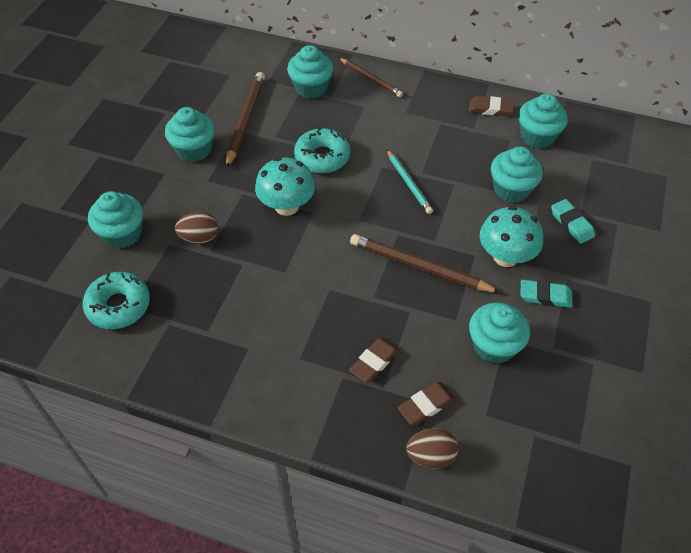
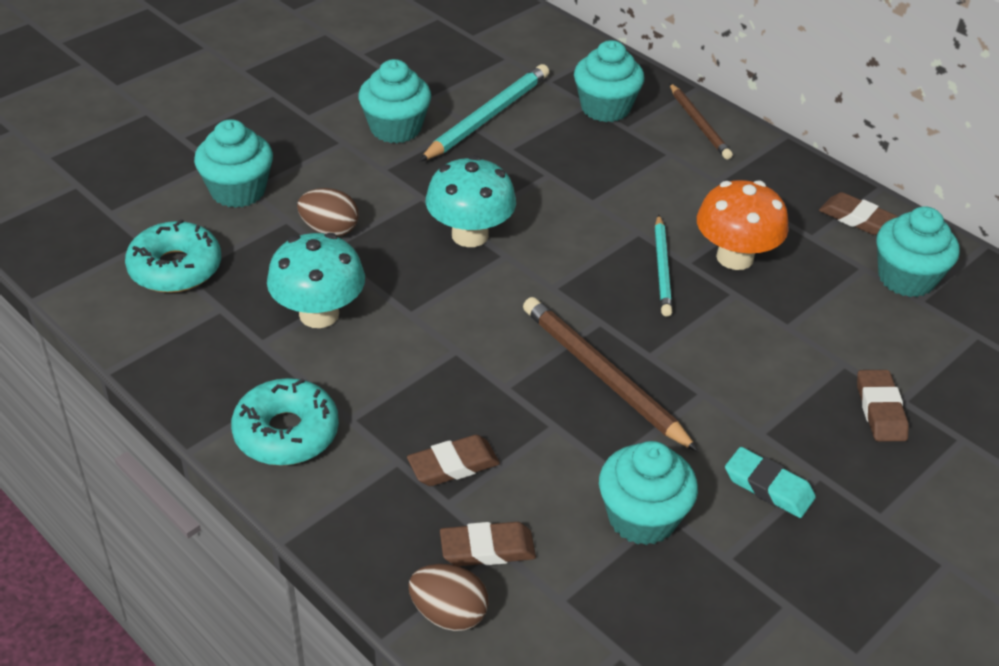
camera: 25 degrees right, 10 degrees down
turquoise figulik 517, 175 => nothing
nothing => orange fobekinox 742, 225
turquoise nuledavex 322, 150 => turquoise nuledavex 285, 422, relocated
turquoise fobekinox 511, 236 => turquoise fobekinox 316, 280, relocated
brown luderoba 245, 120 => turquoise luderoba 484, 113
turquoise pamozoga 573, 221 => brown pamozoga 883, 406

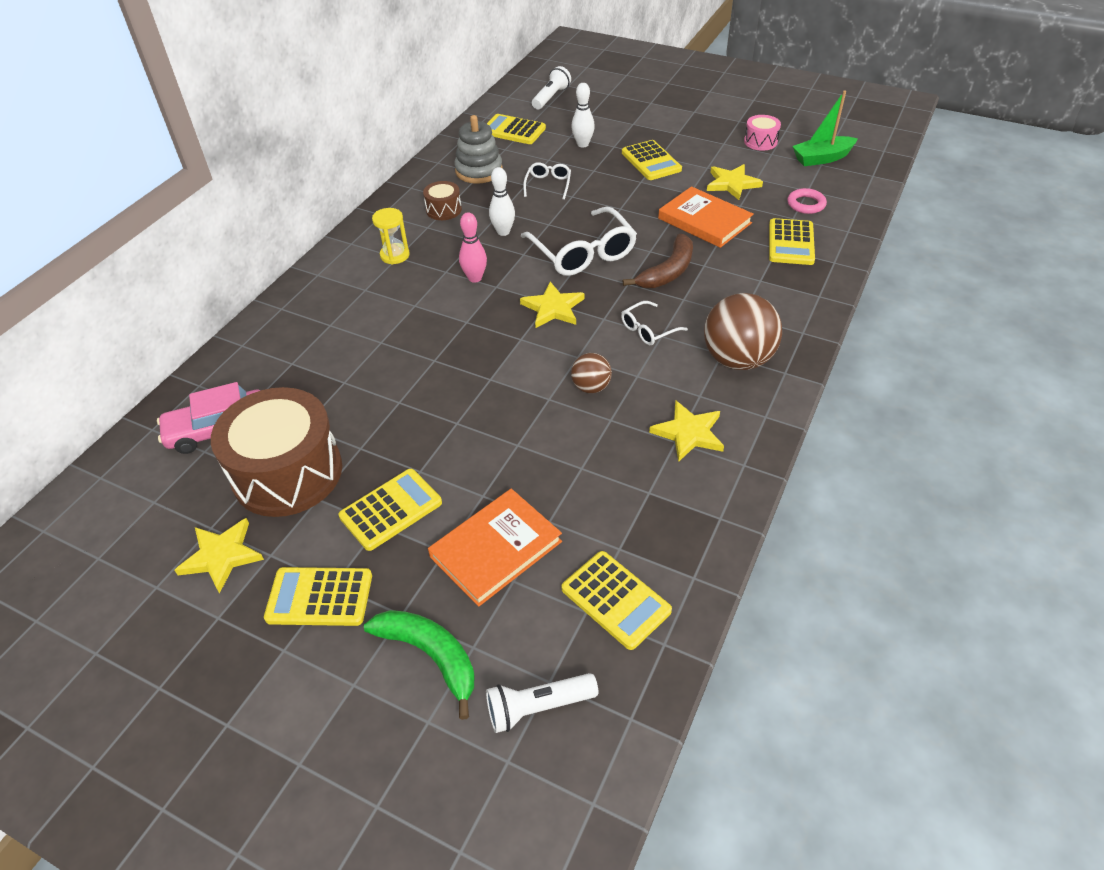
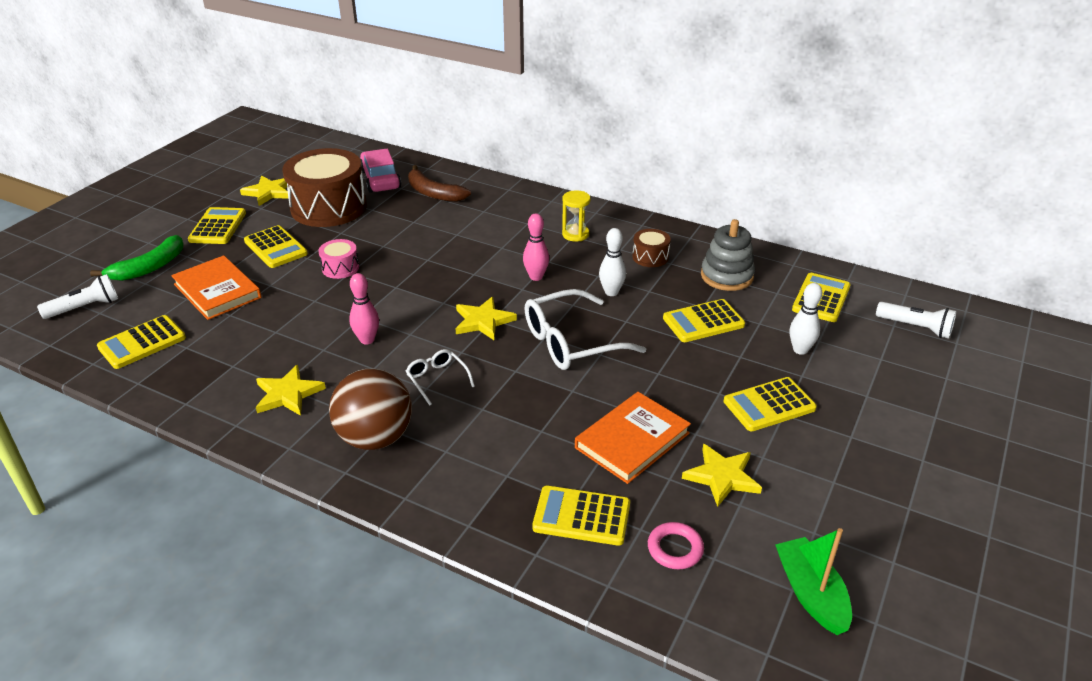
camera: 90 degrees right, 10 degrees down
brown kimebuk 658, 261 => brown kimebuk 439, 183, relocated
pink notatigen 762, 133 => pink notatigen 338, 259, relocated
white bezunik 547, 181 => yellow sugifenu 704, 320
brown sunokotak 591, 373 => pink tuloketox 364, 309
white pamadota 542, 703 => white pamadota 77, 296, 75 degrees clockwise

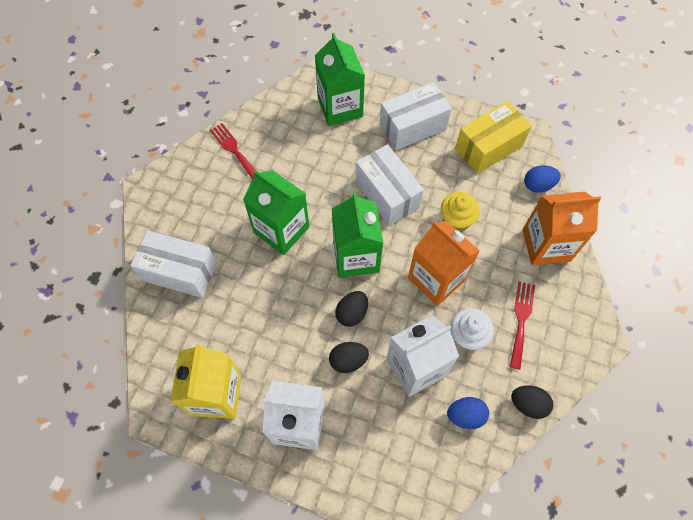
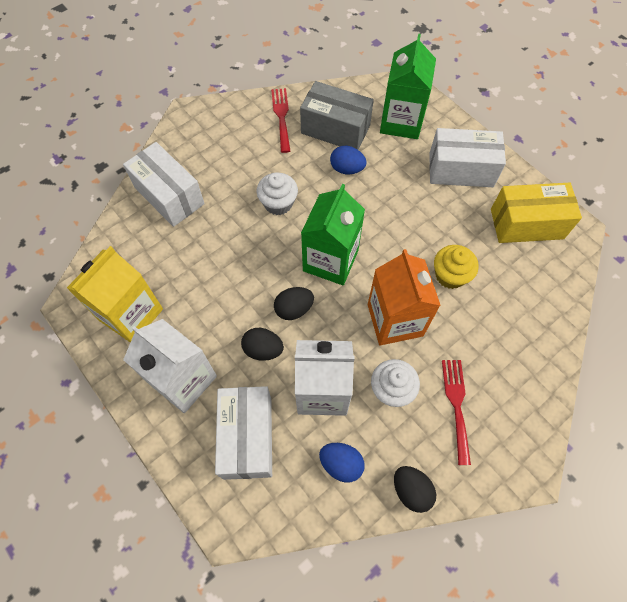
camera: 30 degrees right, 0 degrees up
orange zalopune 561, 228 => nothing
nothing => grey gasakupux 337, 115
white gasakupux 389, 185 => white gasakupux 243, 433, relocated
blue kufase 542, 179 => blue kufase 348, 160, relocated
green zalopune 276, 212 => white figulik 277, 193
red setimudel 522, 326 => red setimudel 456, 412, 45 degrees counterclockwise

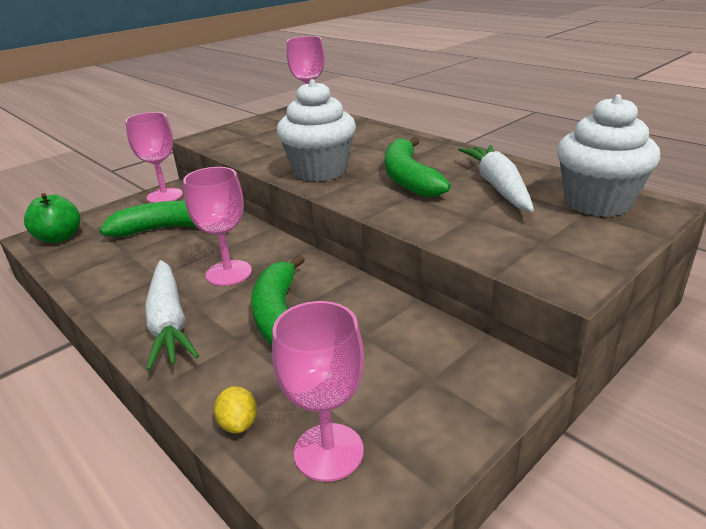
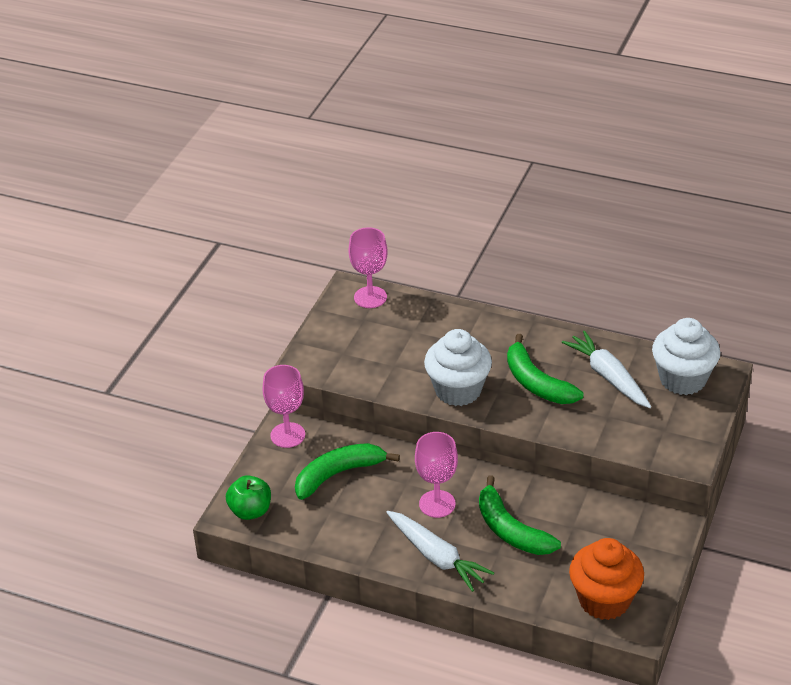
camera: 25 degrees left, 10 degrees up
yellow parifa 235, 409 => nothing
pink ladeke 318, 391 => orange figulik 606, 579

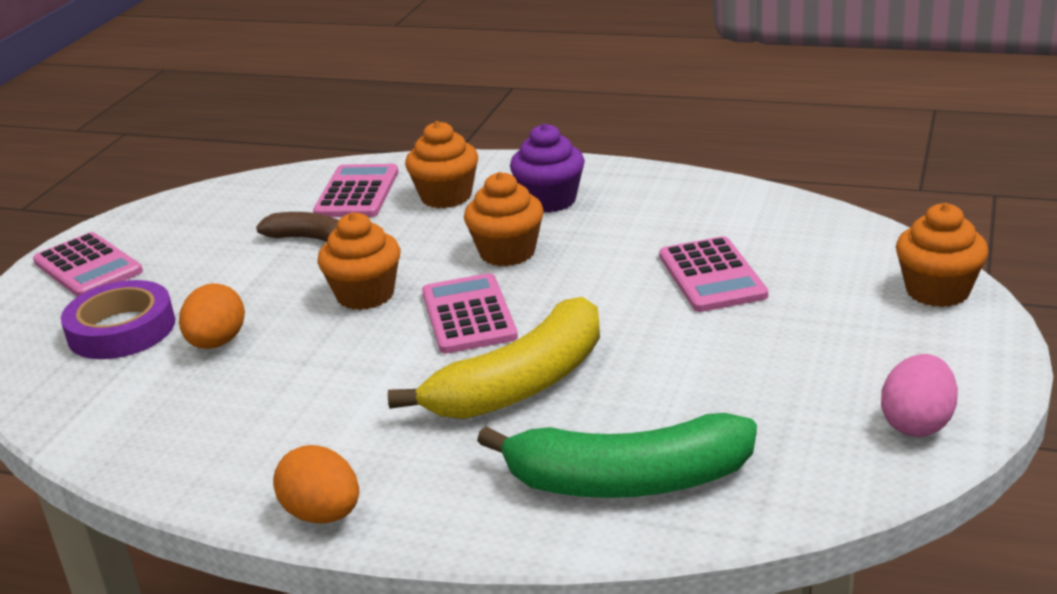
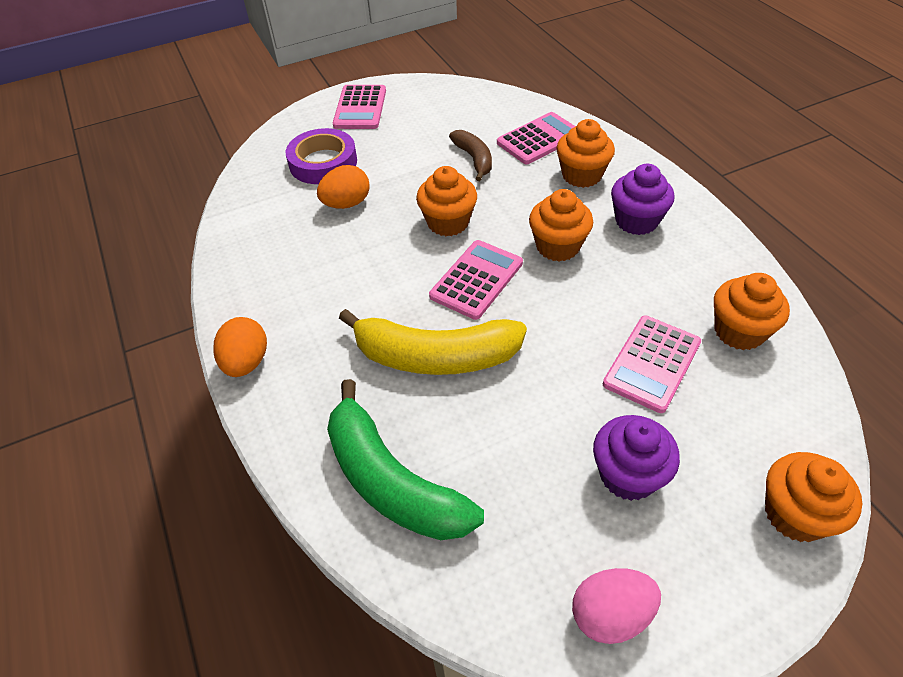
camera: 45 degrees right, 20 degrees up
nothing => purple figulik 636, 458
nothing => orange figulik 752, 311

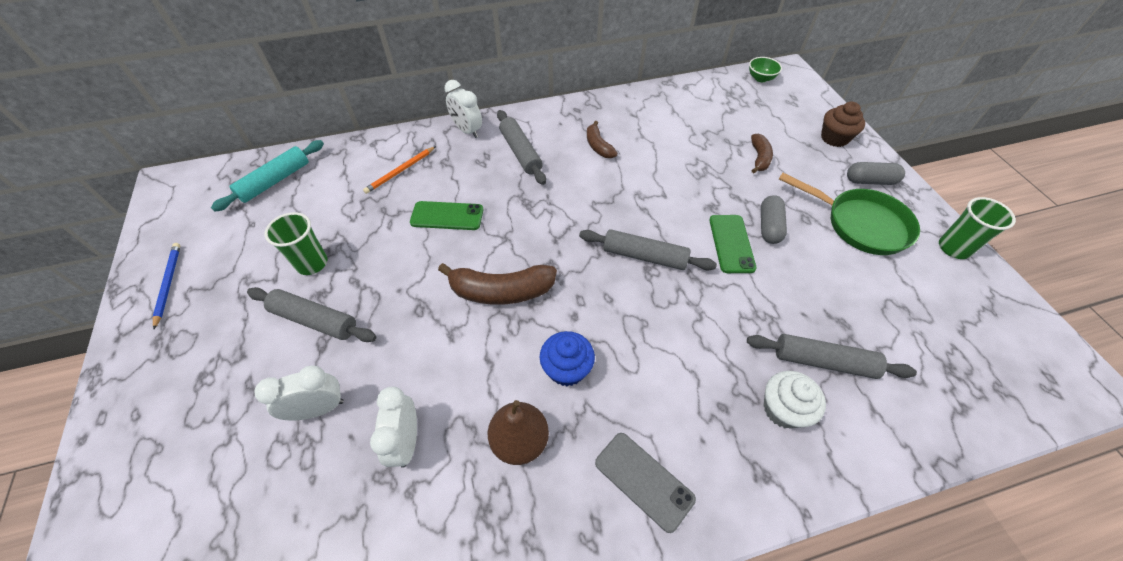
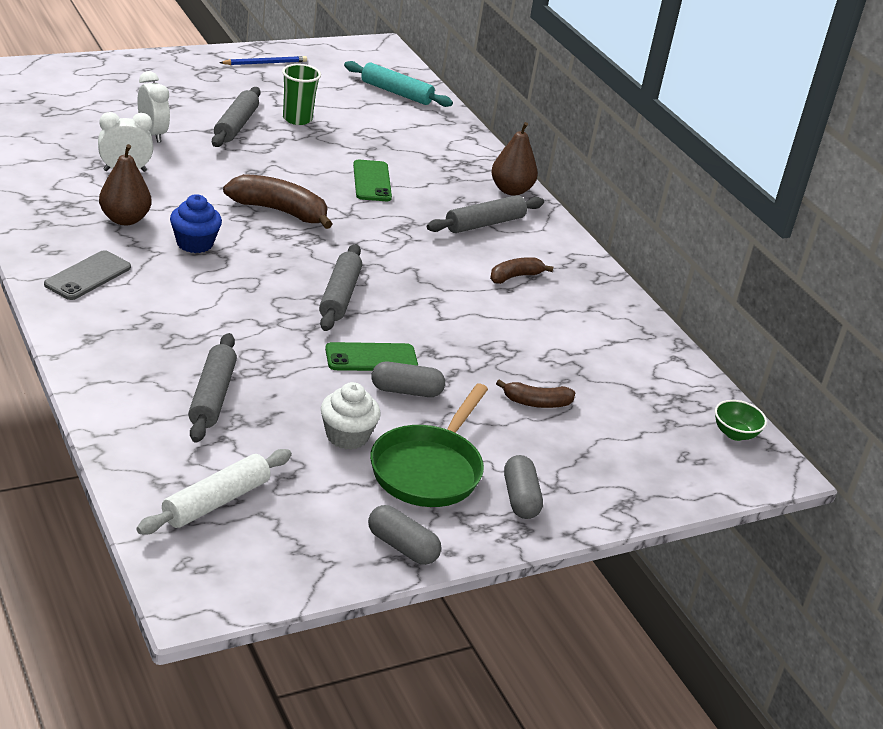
camera: 75 degrees right, 20 degrees down
orange luderoba 399, 170 => nothing
brown figulik 843, 124 => nothing
nothing => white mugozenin 214, 492
white figulik 794, 400 => white figulik 350, 416, relocated
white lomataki 463, 109 => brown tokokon 514, 159
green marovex 977, 228 => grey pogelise 404, 535
brown kimebuk 497, 284 => brown kimebuk 277, 201, 120 degrees clockwise

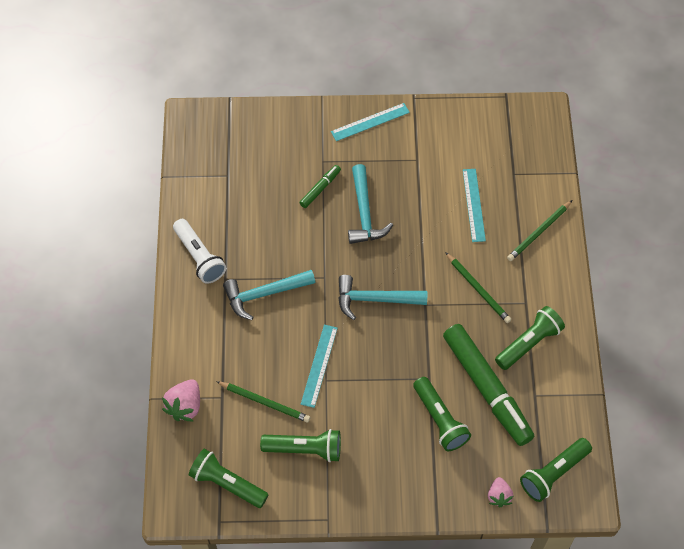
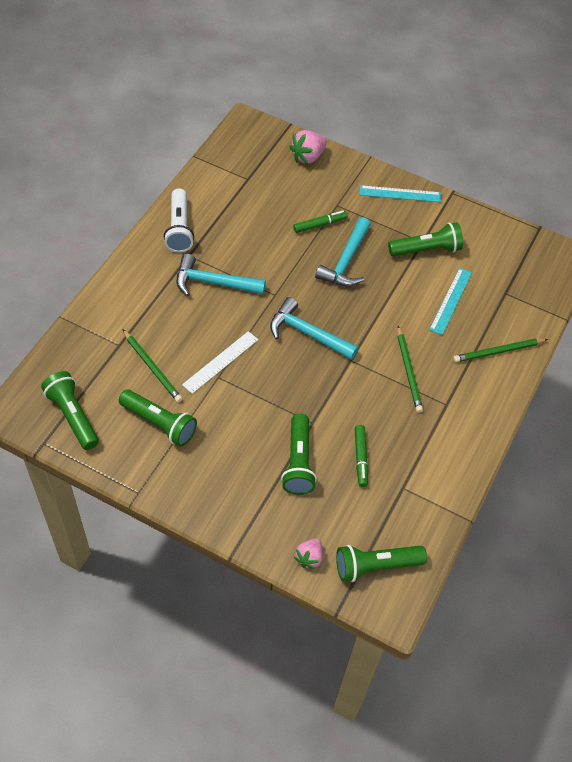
camera: 25 degrees right, 5 degrees down
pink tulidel 181, 400 => pink tulidel 308, 147, relocated
green pamadota 530, 338 => green pamadota 425, 239, relocated
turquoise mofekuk 319, 366 => white mofekuk 220, 362
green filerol 488, 385 => green filerol 361, 456, x0.44

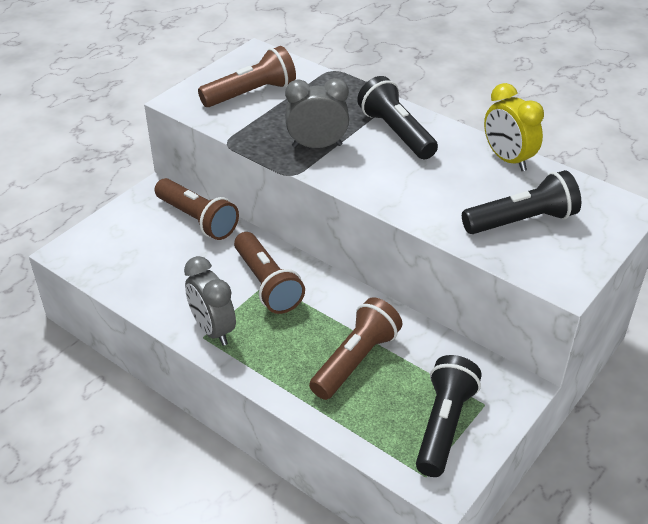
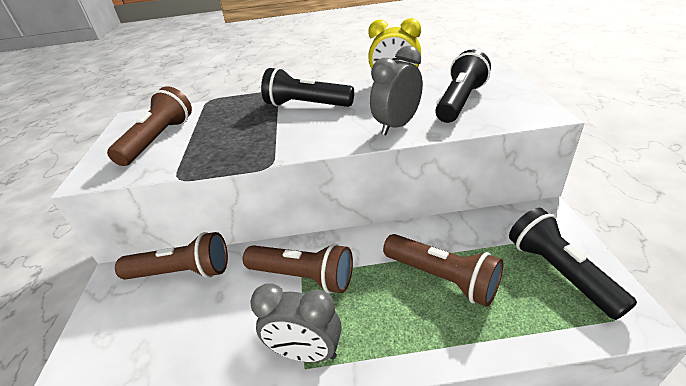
camera: 40 degrees left, 5 degrees down
grey lomataki 317, 113 => grey lomataki 396, 90, relocated
brown pamadota 355, 348 => brown pamadota 443, 270, 135 degrees clockwise

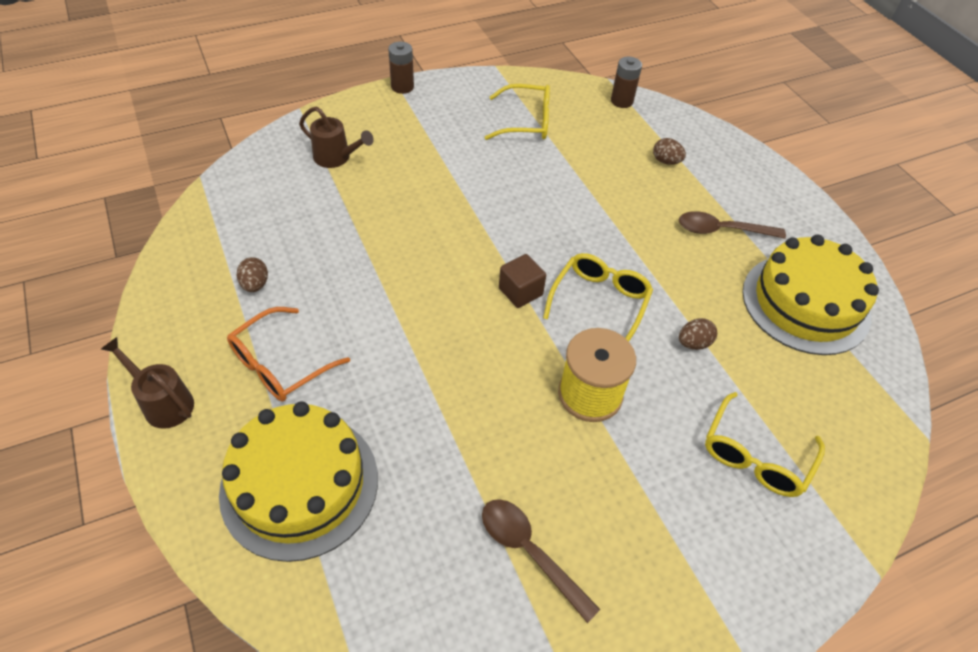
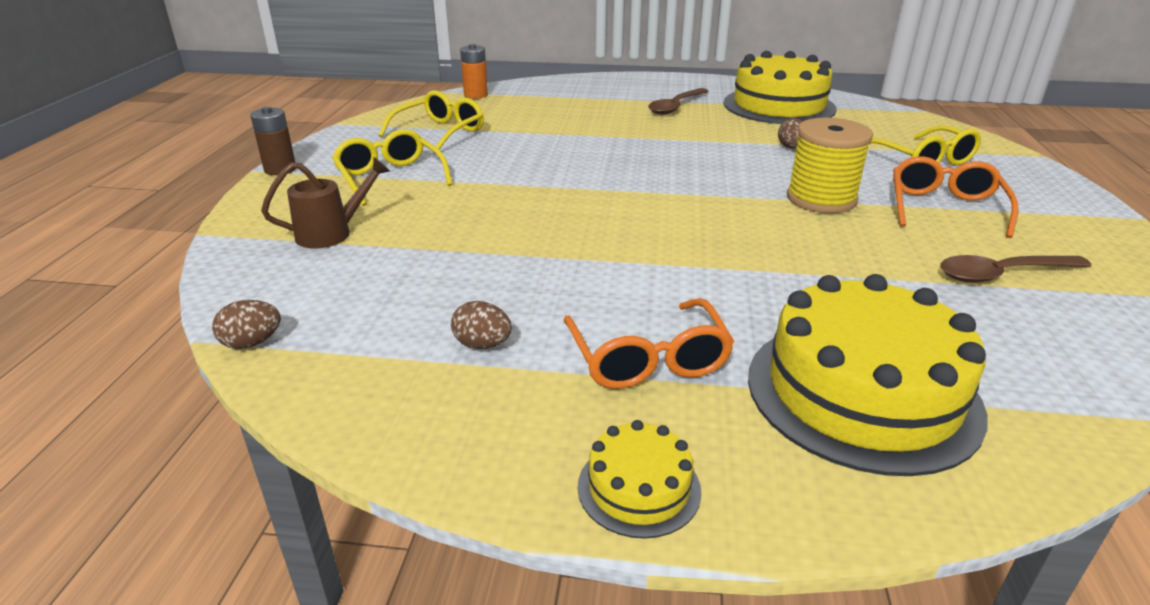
camera: 55 degrees left, 20 degrees down
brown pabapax 522, 281 => nothing
nothing => orange bezunik 955, 197
yellow bezunik 598, 297 => yellow bezunik 392, 167, relocated
brown kufase 669, 151 => brown kufase 246, 324, relocated
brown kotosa 147, 383 => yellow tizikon 639, 479
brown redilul 626, 82 => orange redilul 474, 71

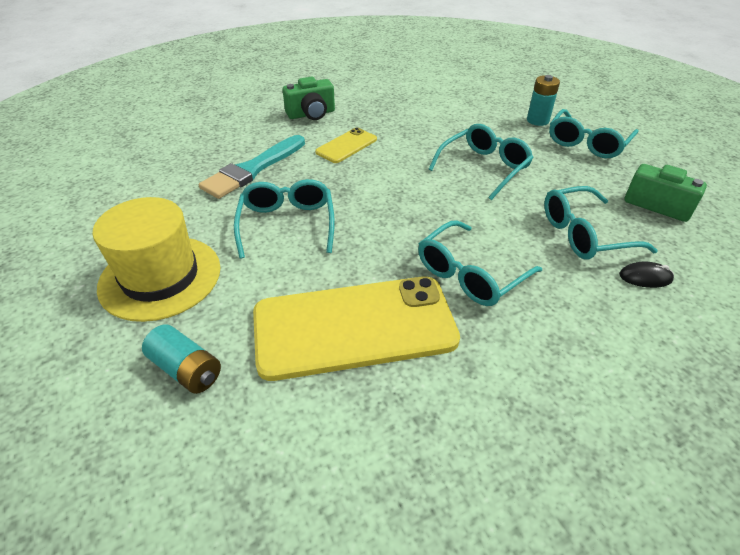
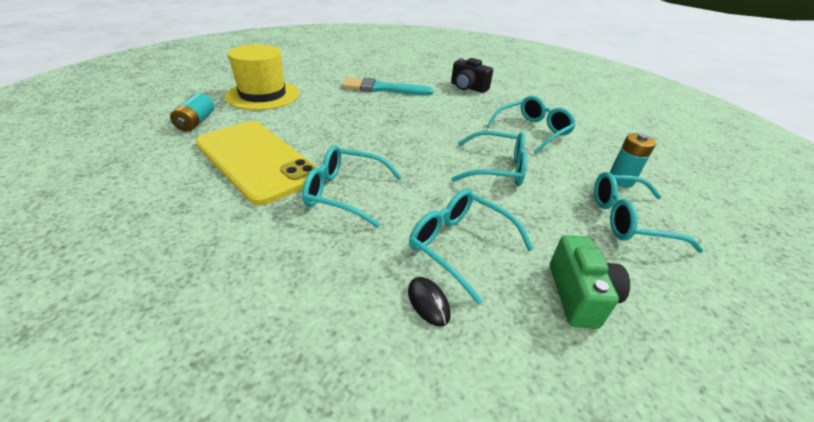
camera: 55 degrees right, 5 degrees down
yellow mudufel 346, 145 => nothing
turquoise bezunik 284, 219 => turquoise bezunik 531, 124, relocated
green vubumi 309, 98 => black vubumi 472, 75

